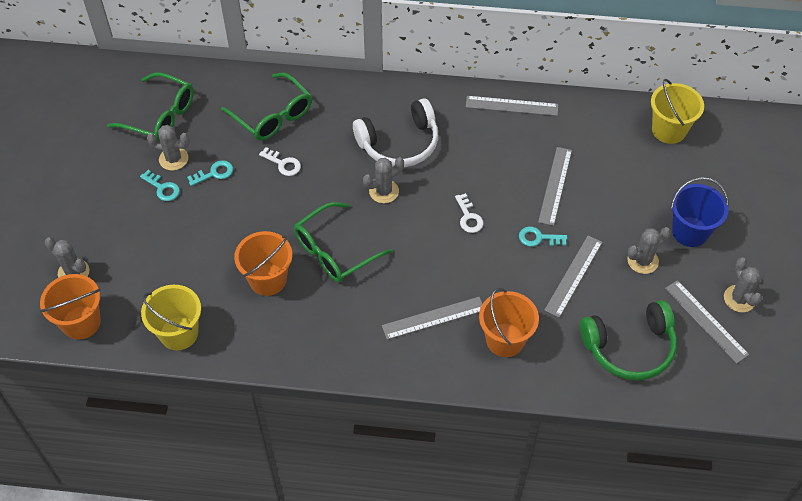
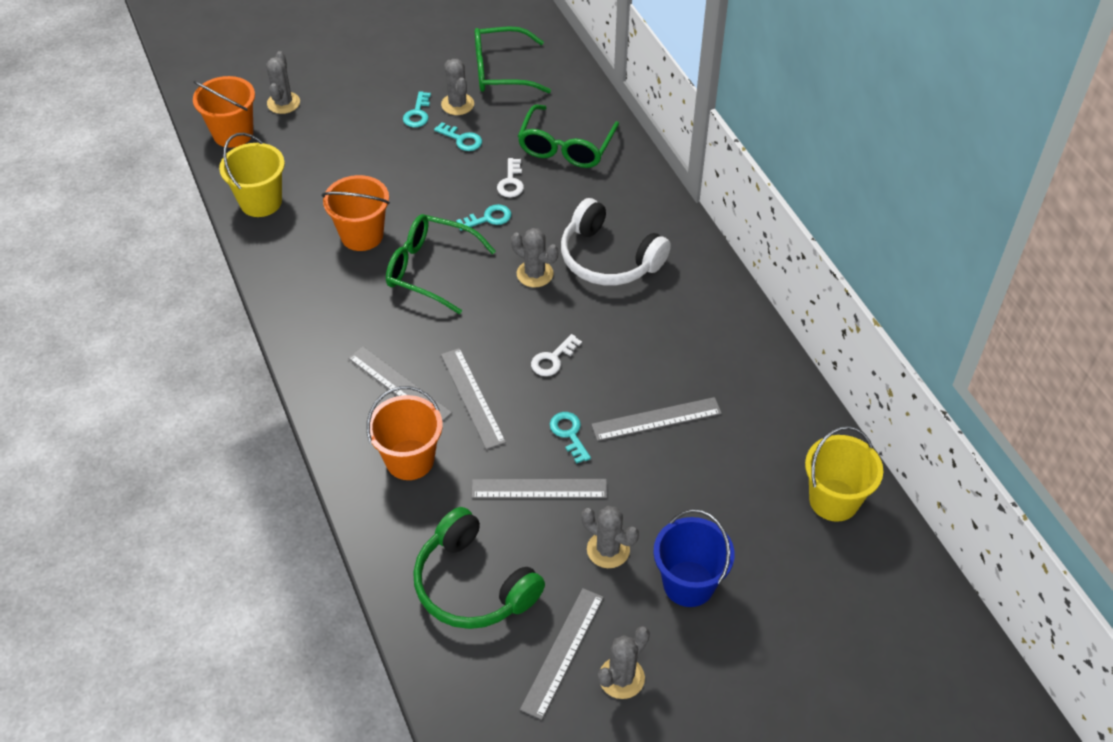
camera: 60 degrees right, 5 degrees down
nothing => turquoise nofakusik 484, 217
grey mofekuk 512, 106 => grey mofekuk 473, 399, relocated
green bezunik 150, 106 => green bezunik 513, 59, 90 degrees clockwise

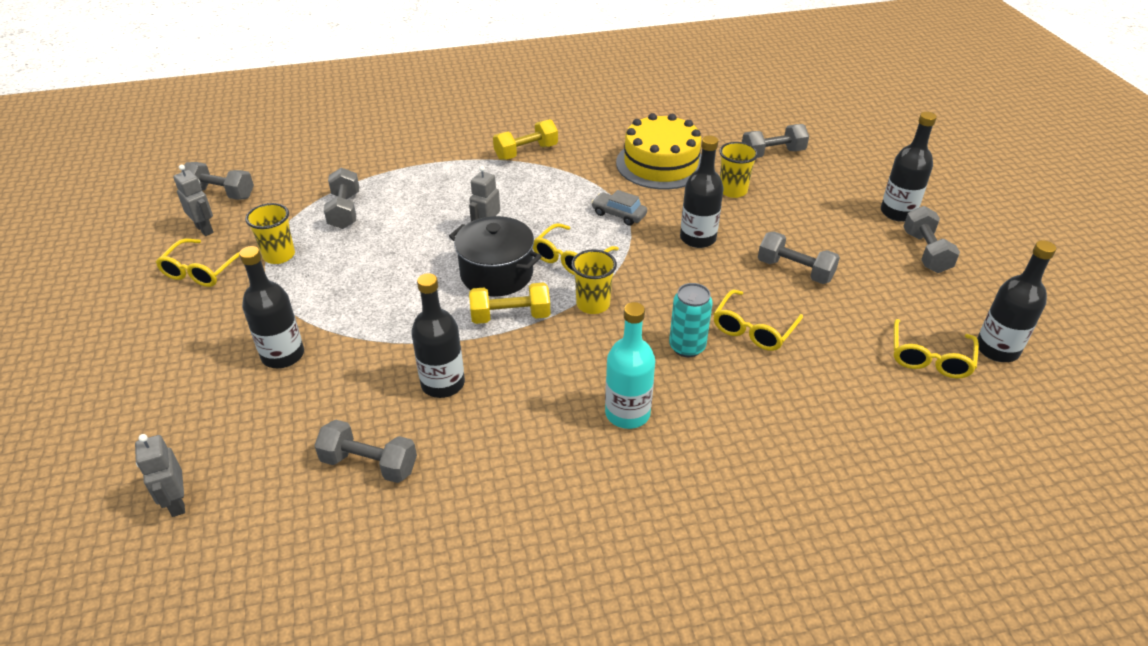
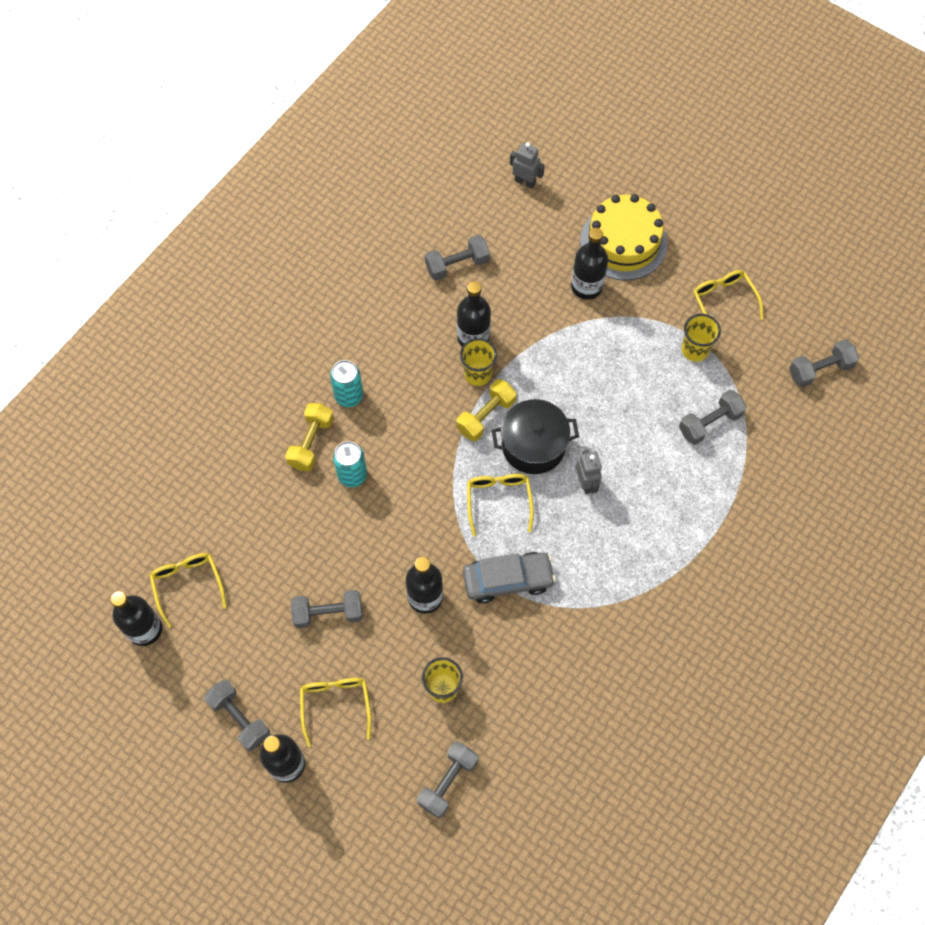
camera: 140 degrees right, 25 degrees up
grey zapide 193, 200 => nothing
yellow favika 525, 139 => yellow favika 309, 437, relocated
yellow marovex 594, 281 => yellow marovex 478, 362, relocated
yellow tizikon 658, 151 => yellow tizikon 623, 237, relocated
yellow bezunik 758, 320 => yellow bezunik 335, 712, relocated
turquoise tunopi 630, 365 => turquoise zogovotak 346, 383
grey favika 341, 198 => grey favika 713, 417, 75 degrees counterclockwise
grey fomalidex 619, 208 => grey fomalidex 509, 578, x1.63

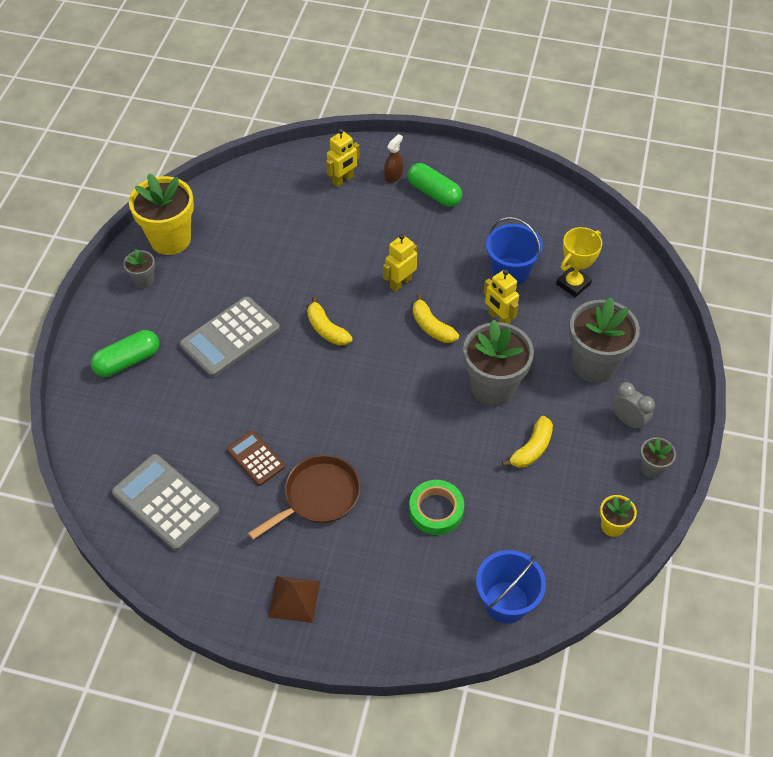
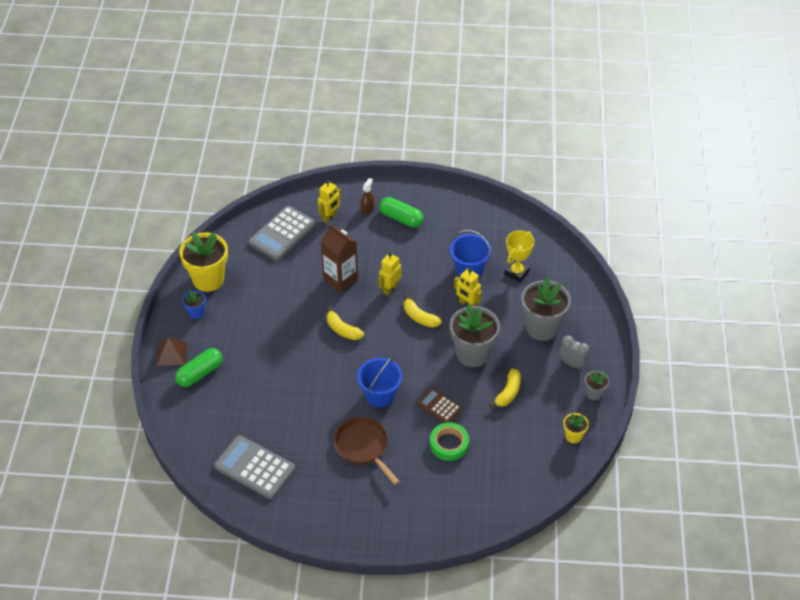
camera: 10 degrees left, 5 degrees down
nothing => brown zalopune 339, 258
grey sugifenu 230, 336 => grey sugifenu 282, 233, relocated
brown sugifenu 256, 458 => brown sugifenu 439, 405, relocated
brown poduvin 294, 599 => brown poduvin 171, 352, relocated
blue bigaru 511, 587 => blue bigaru 379, 382, relocated
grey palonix 139, 269 => blue palonix 194, 304
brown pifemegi 304, 497 => brown pifemegi 367, 451, 75 degrees counterclockwise

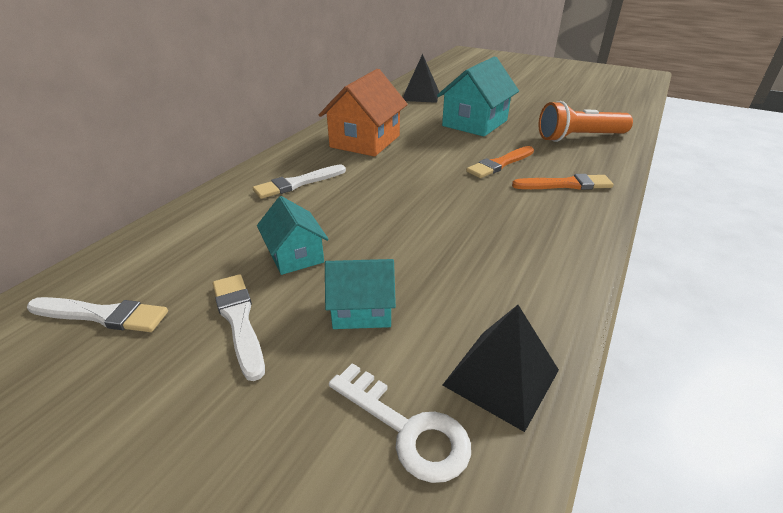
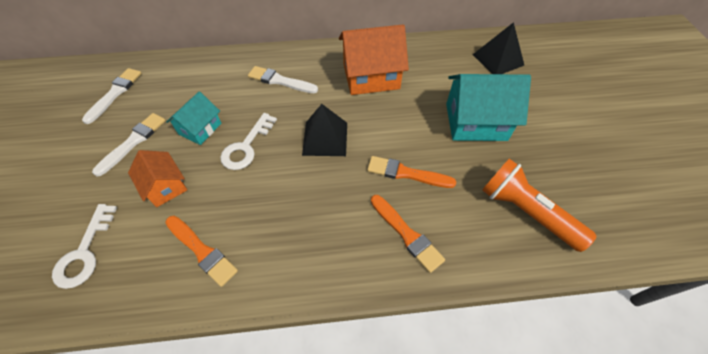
camera: 55 degrees right, 20 degrees up
nothing => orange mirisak 201, 251
nothing => white nofakusik 248, 141
black poduvin 501, 368 => black poduvin 324, 130, relocated
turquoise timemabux 360, 294 => orange timemabux 157, 178
white mirisak 97, 314 => white mirisak 112, 96, 135 degrees counterclockwise

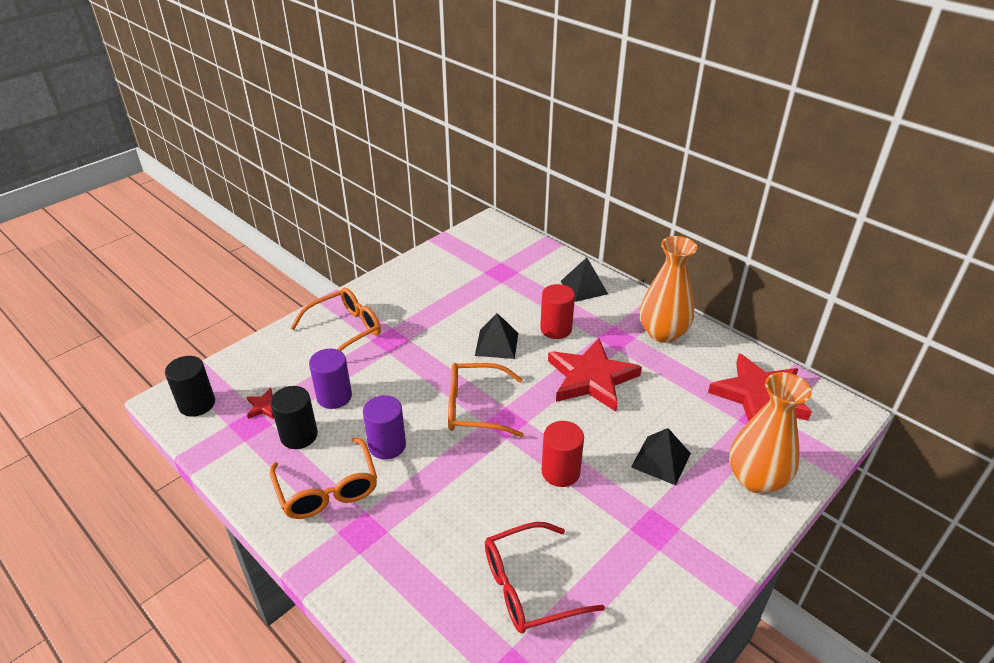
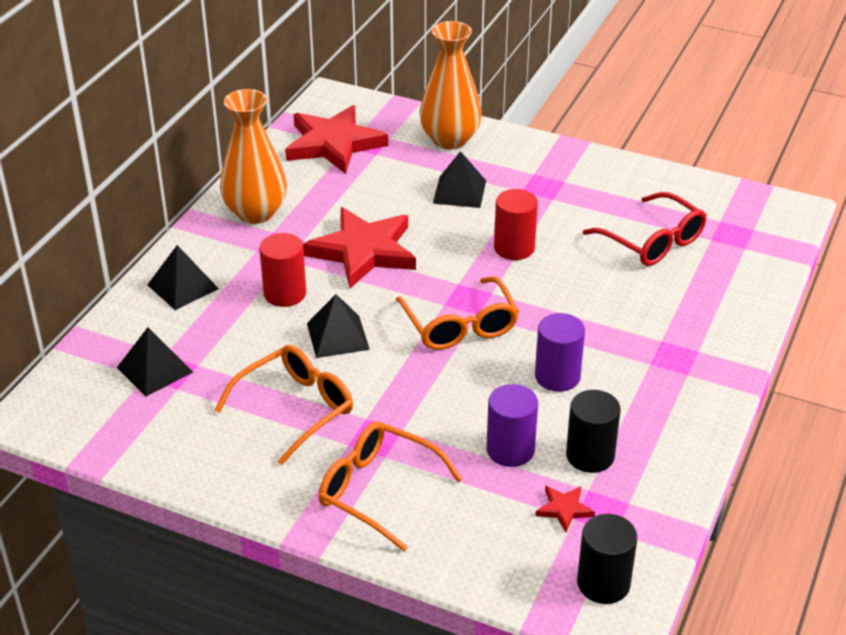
camera: 110 degrees left, 0 degrees up
nothing => black poduvin 155, 361
orange bezunik 323, 478 => orange bezunik 284, 405, relocated

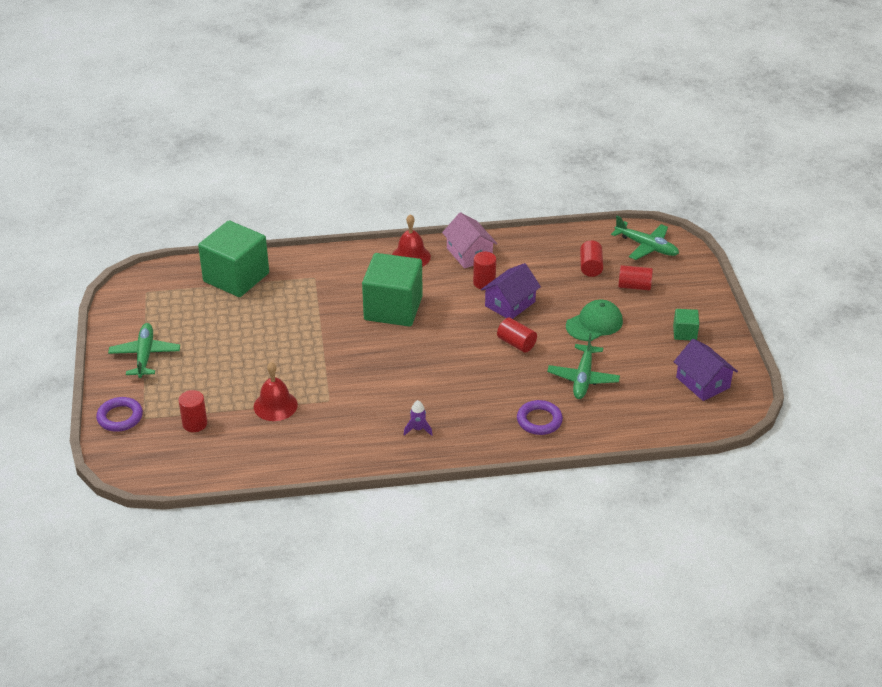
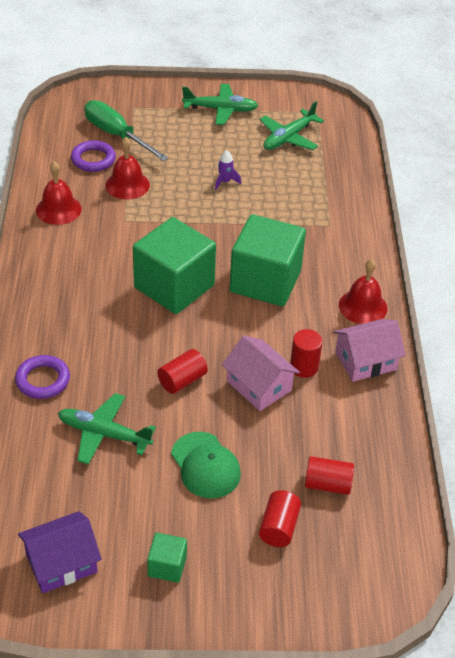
camera: 95 degrees right, 5 degrees up
nothing => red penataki 59, 193
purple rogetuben 119, 414 => purple rogetuben 93, 156, relocated
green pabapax 233, 259 => green pabapax 174, 265, relocated
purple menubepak 418, 418 => purple menubepak 228, 170, relocated
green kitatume 645, 238 => green kitatume 291, 125, relocated
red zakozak 192, 411 => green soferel 126, 130
purple timemabux 511, 291 => pink timemabux 261, 373

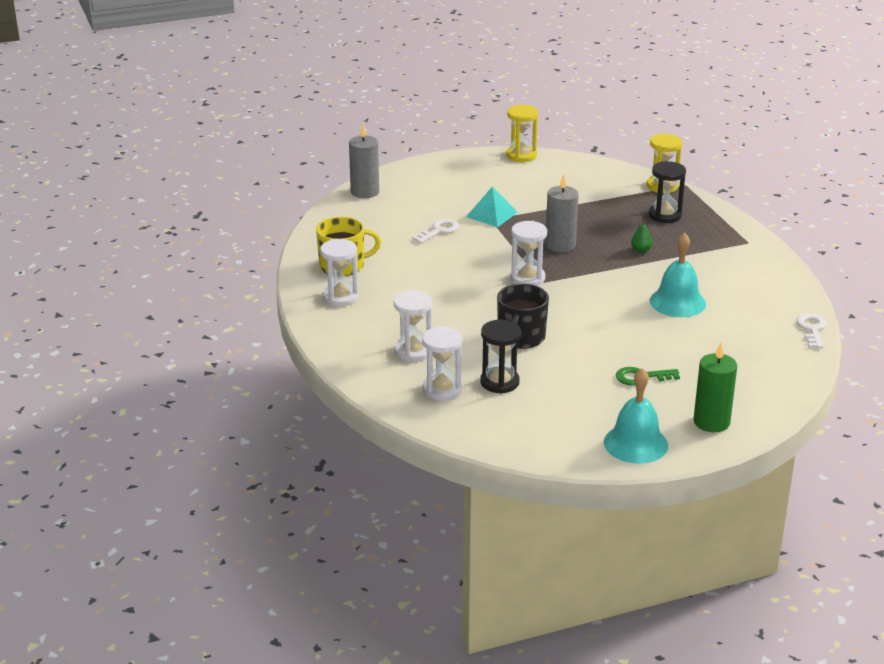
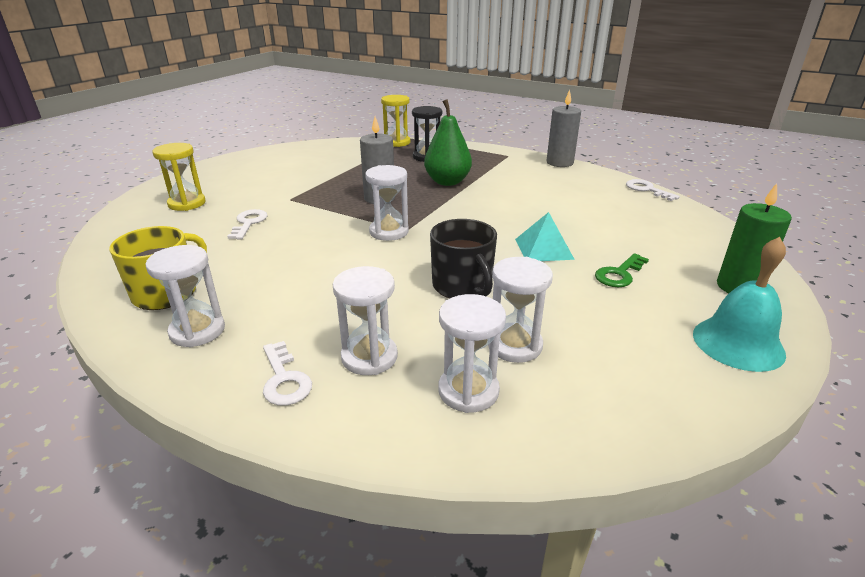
camera: 40 degrees left, 0 degrees up
turquoise penataki 678, 274 => nothing
nothing => white nofakusik 287, 373
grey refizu 364, 161 => grey refizu 563, 128, relocated
turquoise poduvin 492, 206 => turquoise poduvin 545, 236, relocated
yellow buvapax 522, 133 => yellow buvapax 179, 177, relocated
black buvapax 500, 357 => white buvapax 520, 310
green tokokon 641, 235 => green tokokon 448, 142, x2.33

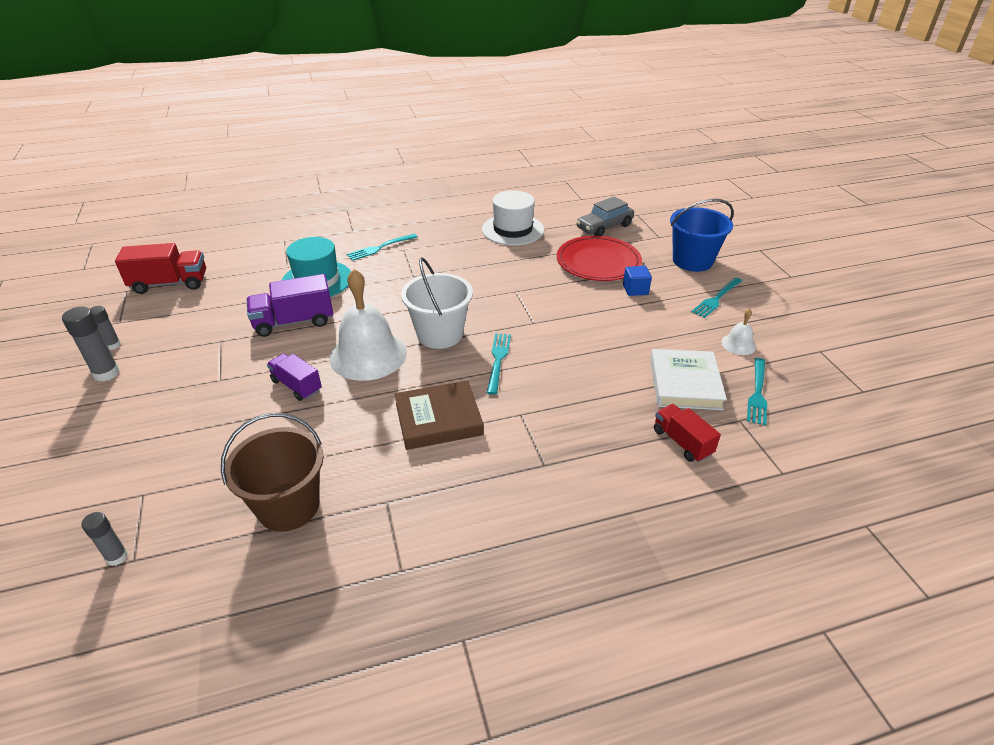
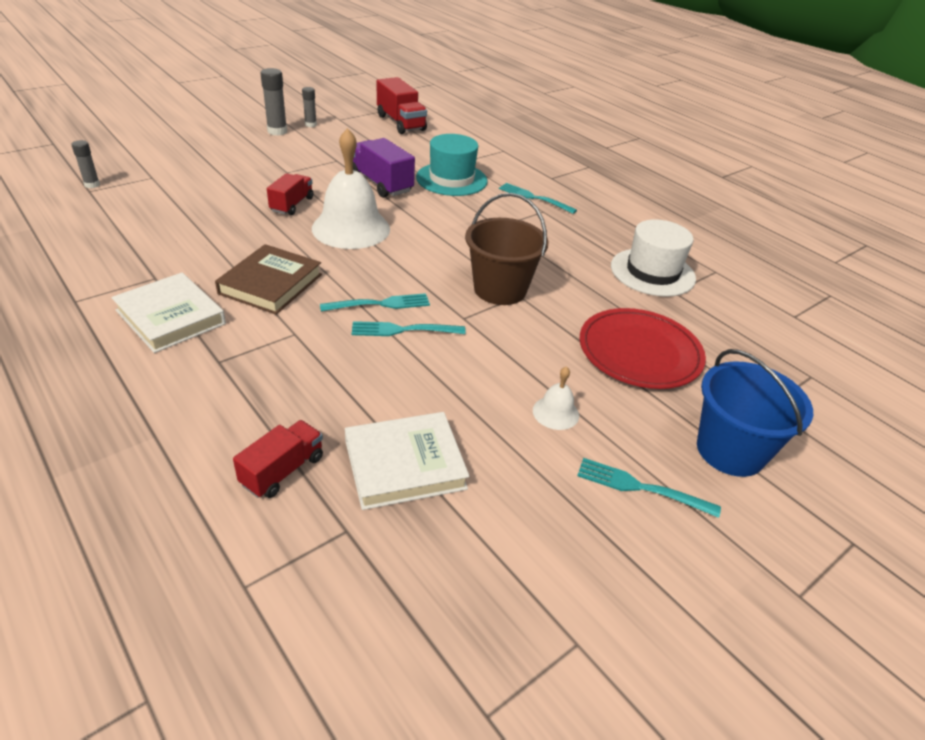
camera: 65 degrees right, 0 degrees up
white bigaru 437, 303 => nothing
grey fomalidex 605, 216 => nothing
blue pabapax 637, 281 => nothing
nothing => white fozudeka 168, 313
brown bigaru 272, 472 => brown bigaru 507, 249, relocated
white penataki 738, 332 => white penataki 556, 398, relocated
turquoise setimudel 757, 392 => turquoise setimudel 408, 328, relocated
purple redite 294, 377 => red redite 290, 194
brown fozudeka 439, 415 => brown fozudeka 268, 279, 60 degrees clockwise

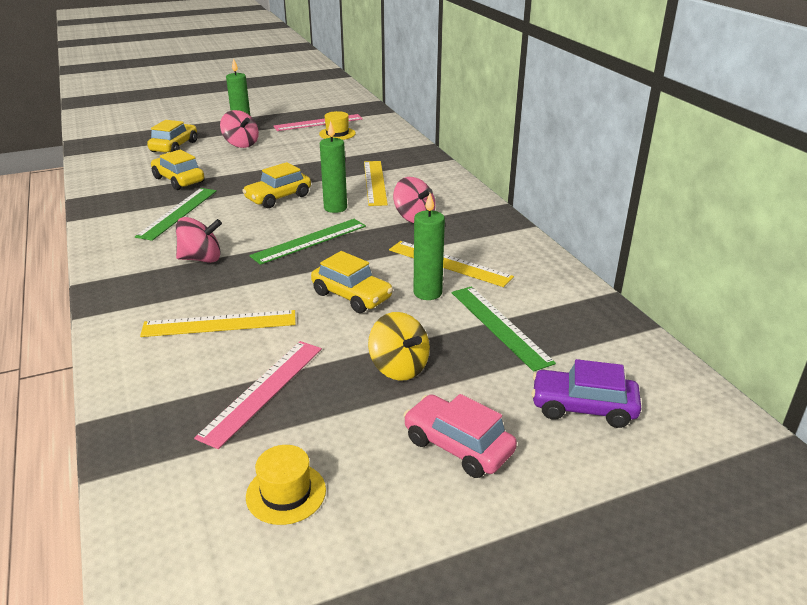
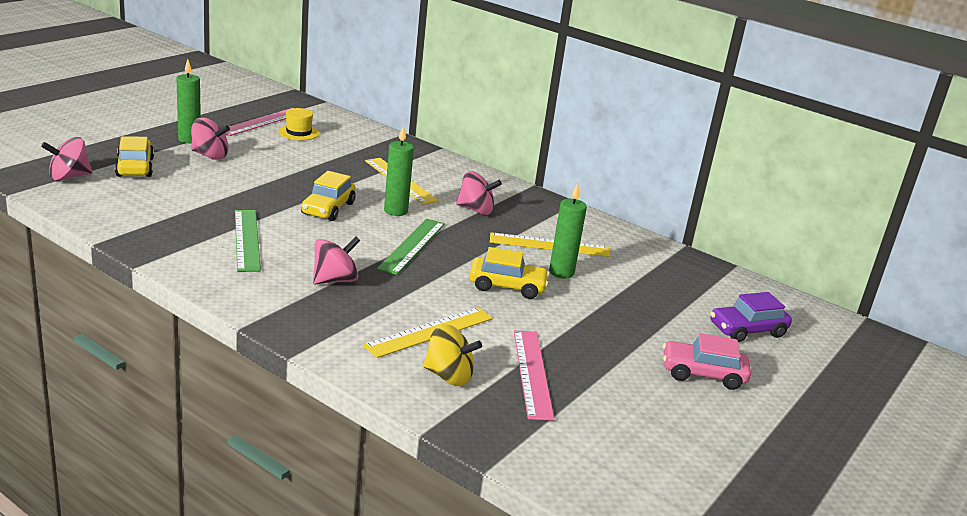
camera: 35 degrees left, 5 degrees down
yellow fomalidex 178, 169 => nothing
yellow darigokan 286, 485 => nothing
green mofekuk 504, 329 => nothing
nothing => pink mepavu 66, 159
yellow mepavu 399, 346 => yellow mepavu 452, 355, relocated

